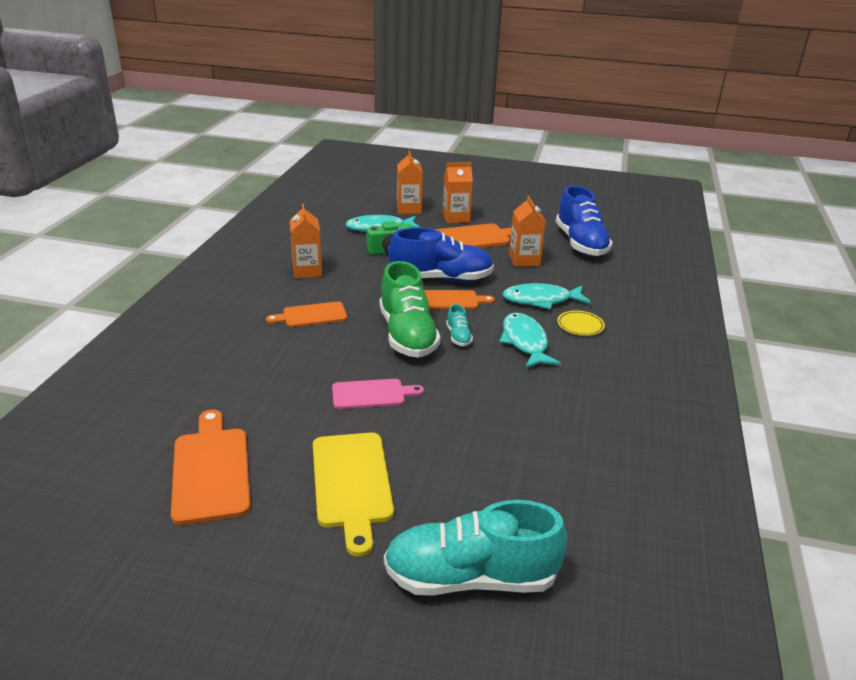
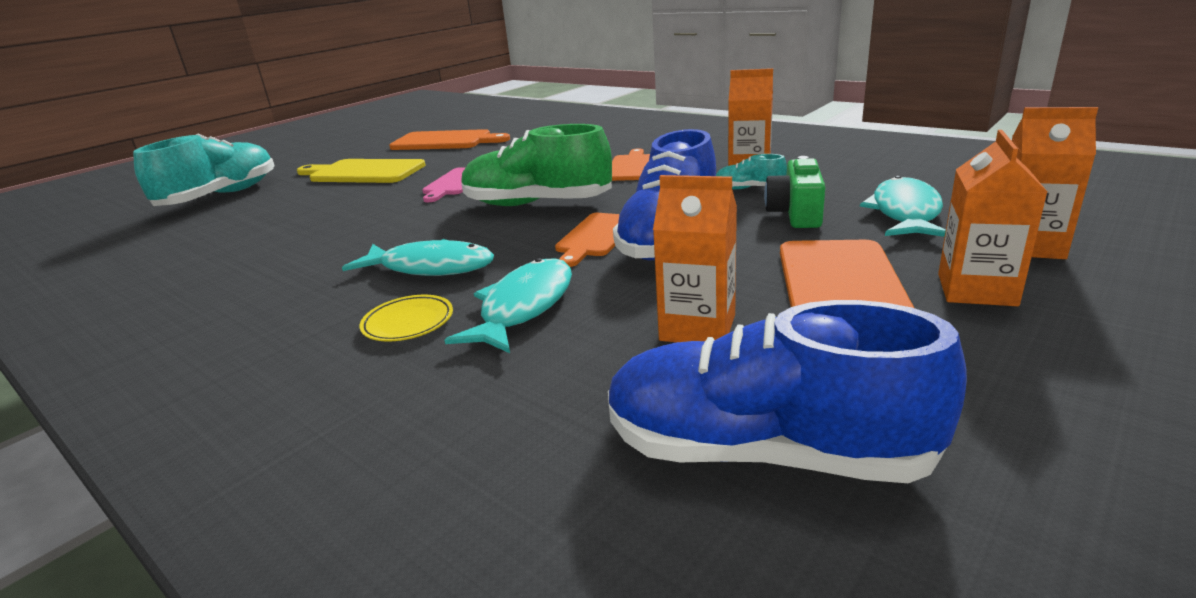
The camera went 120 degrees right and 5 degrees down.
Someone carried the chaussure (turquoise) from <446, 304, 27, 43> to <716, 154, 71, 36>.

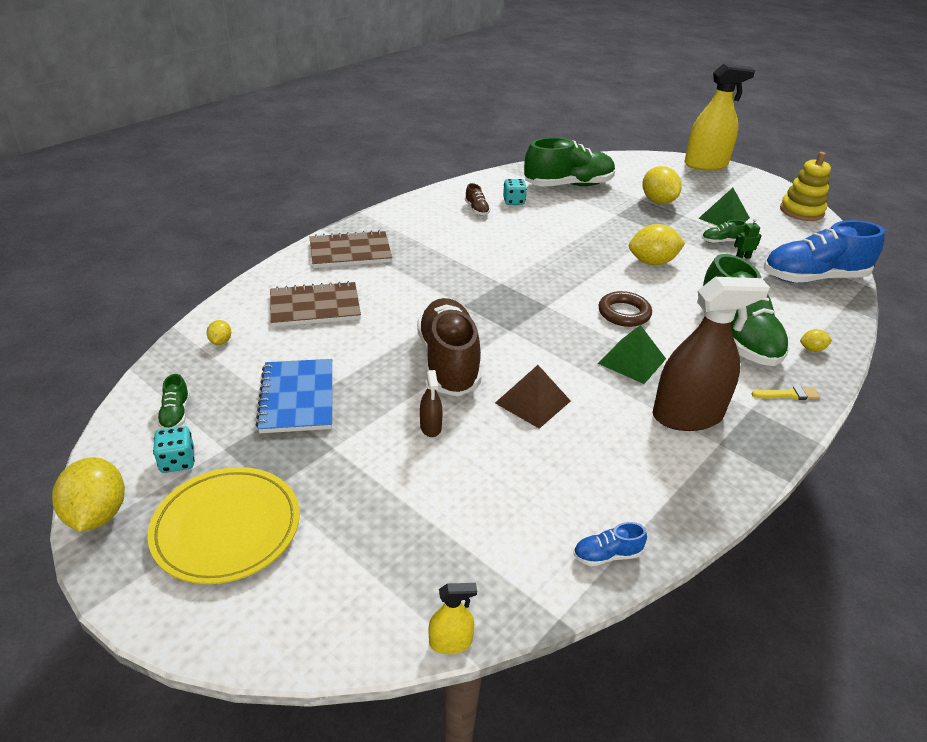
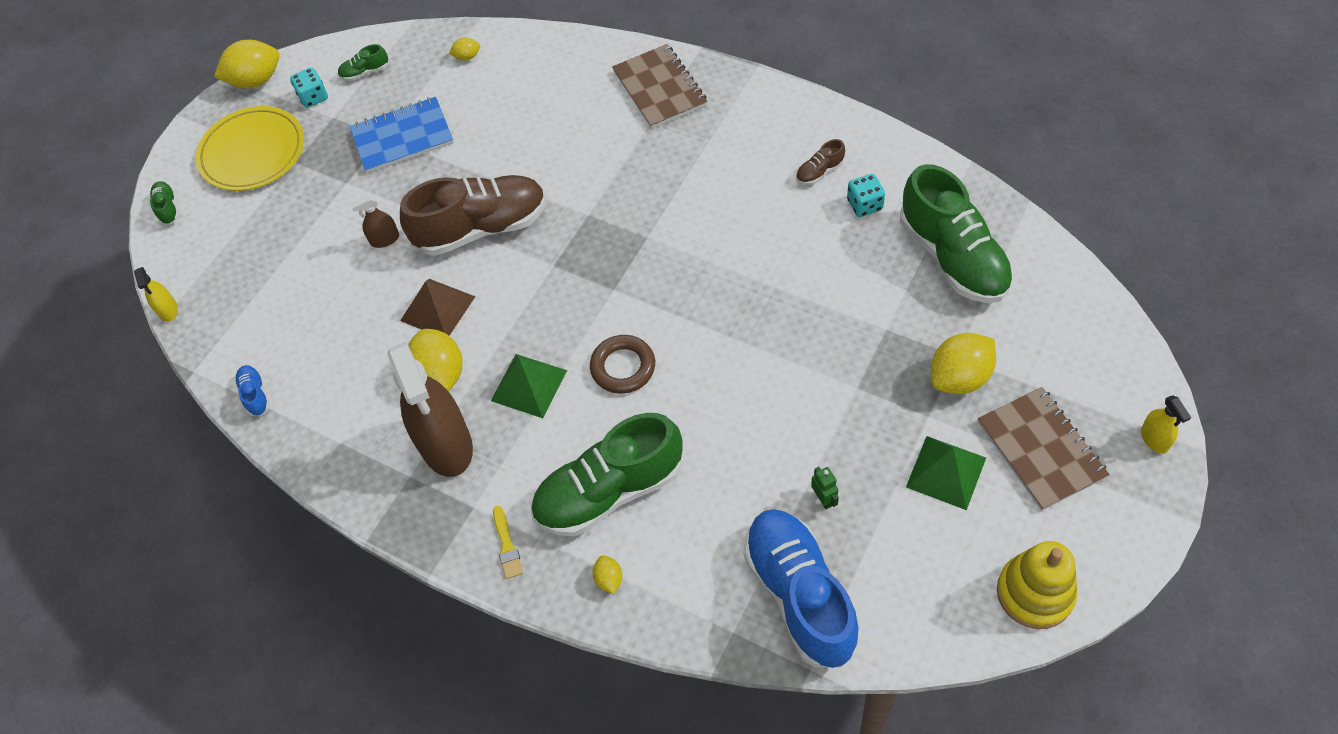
The camera went 85 degrees right and 20 degrees up.
Someone carried the carnet (marron) from <270, 281, 91, 46> to <978, 387, 132, 124>.
Someone carried the citron (jaune) from <629, 224, 56, 42> to <408, 329, 55, 63>.
Someone scaled the vaporisateur (jaune) at <684, 64, 71, 107> by 0.43.
Someone carried the chaussure (vert) from <702, 220, 44, 23> to <150, 181, 29, 44>.

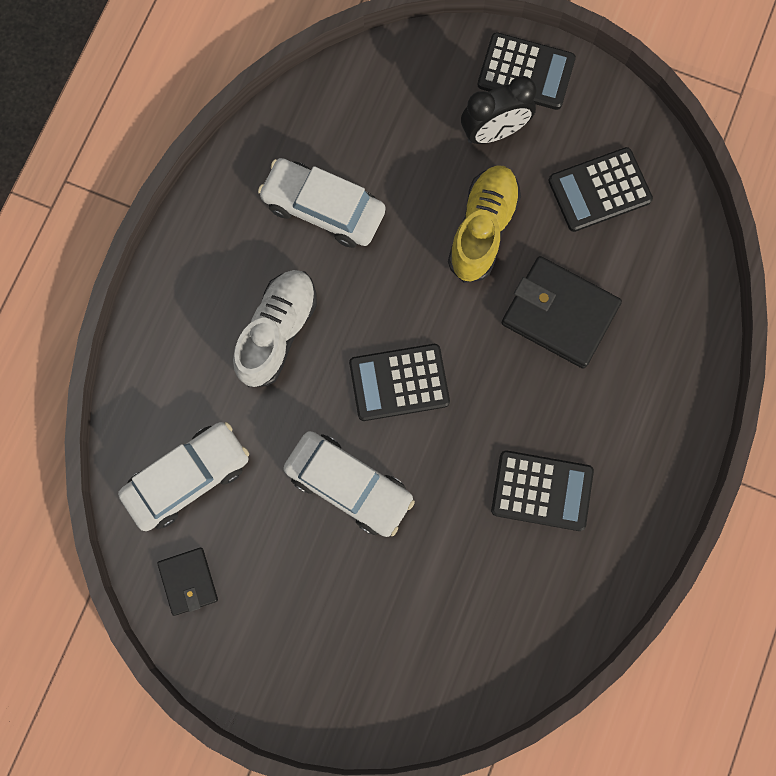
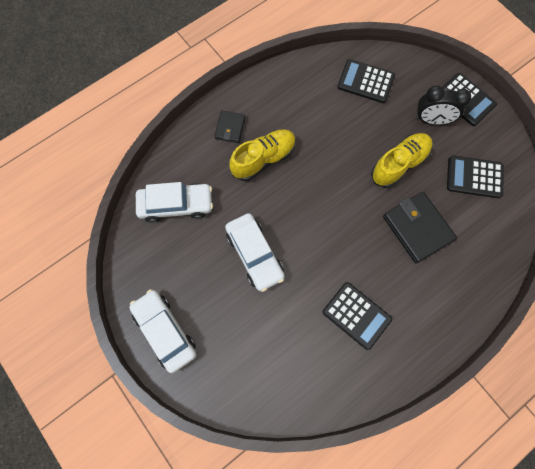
The camera went 30 degrees right and 5 degrees down.
Someone carried the portefeuille (noir) from <157, 548, 61, 68> to <214, 111, 32, 32>.
Someone repainted the chaussure (blanc) at <233, 270, 84, 117>, which became the chaussure (jaune) at <229, 129, 67, 52>.
Someone carried the voiture (blanc) from <258, 158, 127, 90> to <129, 289, 67, 84>.
Someone carried the calculatrice (noir) from <349, 344, 101, 77> to <338, 59, 57, 44>.

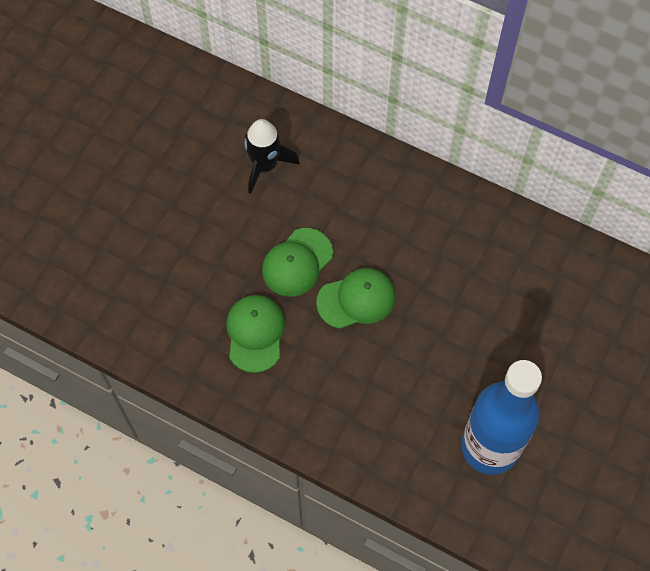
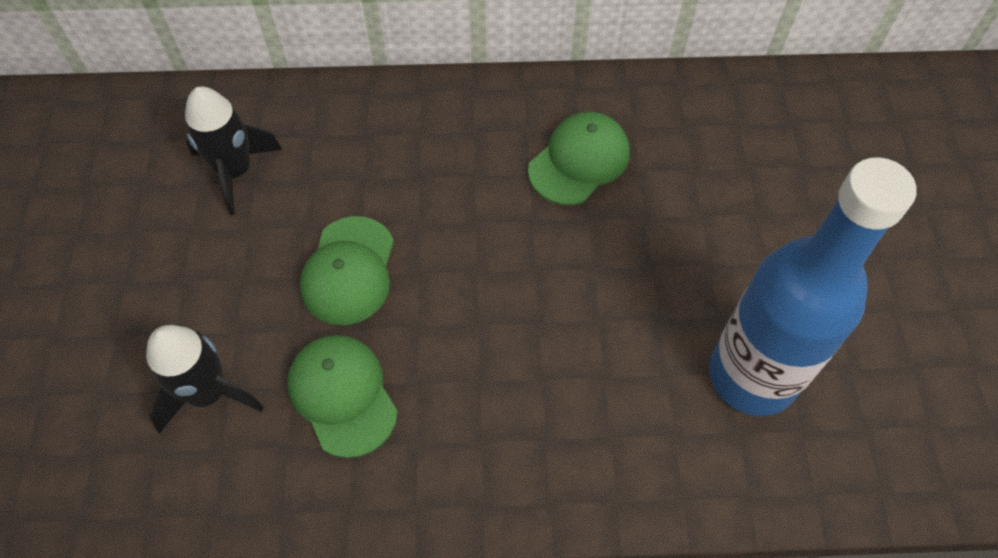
The camera went 30 degrees left and 5 degrees down.
Someone carried the casquette (vert) from <316, 268, 80, 61> to <528, 112, 101, 93>.
Someone put down the fusée (noir) at <146, 325, 118, 109>.

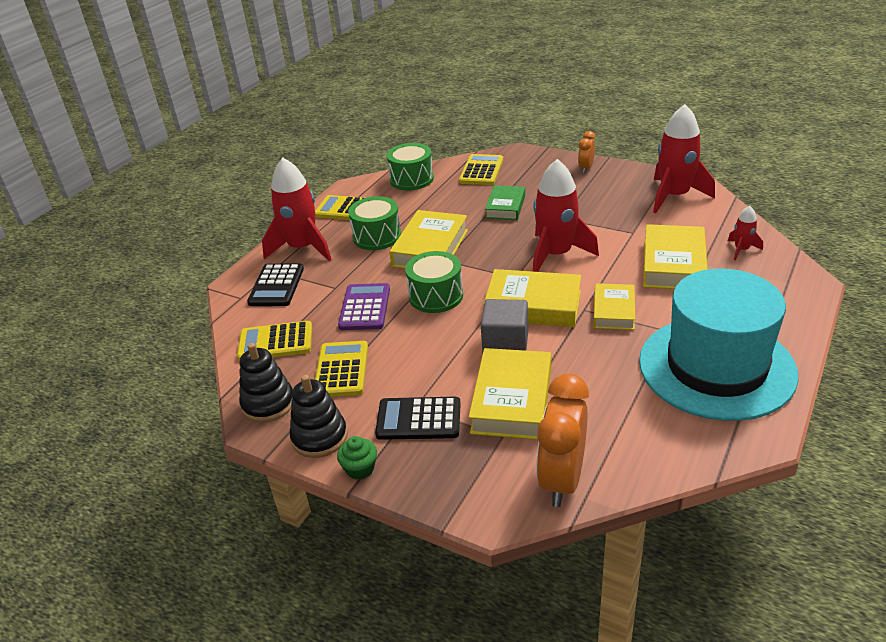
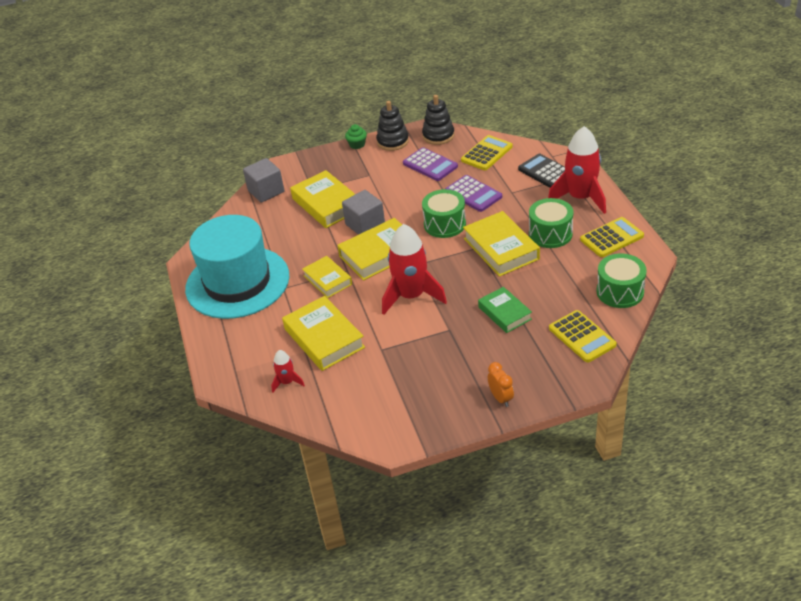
The camera went 135 degrees right and 5 degrees up.
Someone repainted the calculatrice (jaune) at <315, 341, 53, 56>, which became the calculatrice (violet) at <403, 147, 55, 34>.
Someone took away the calculatrice (noir) at <375, 397, 86, 43>.
Someone swapped the réveil (orange) at <536, 374, 53, 133> for the cube (gris) at <243, 158, 41, 45>.
Someone took away the fusée (rouge) at <653, 104, 62, 109>.

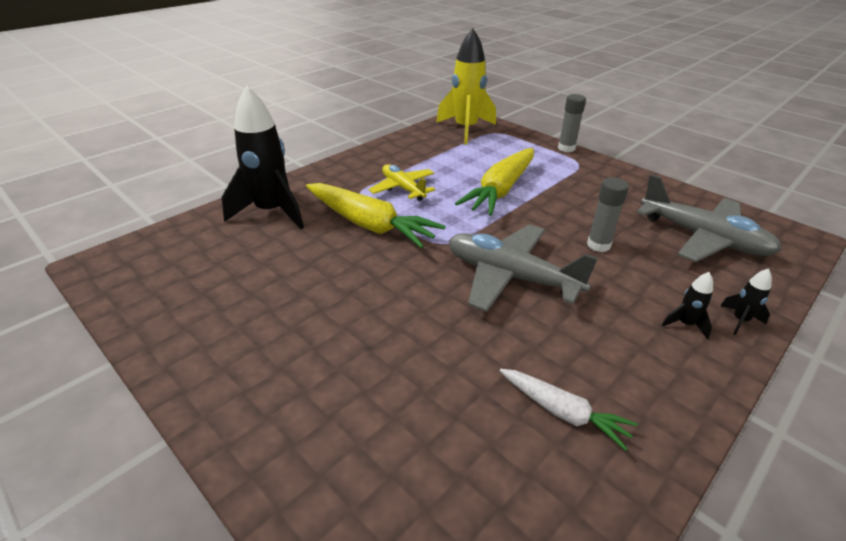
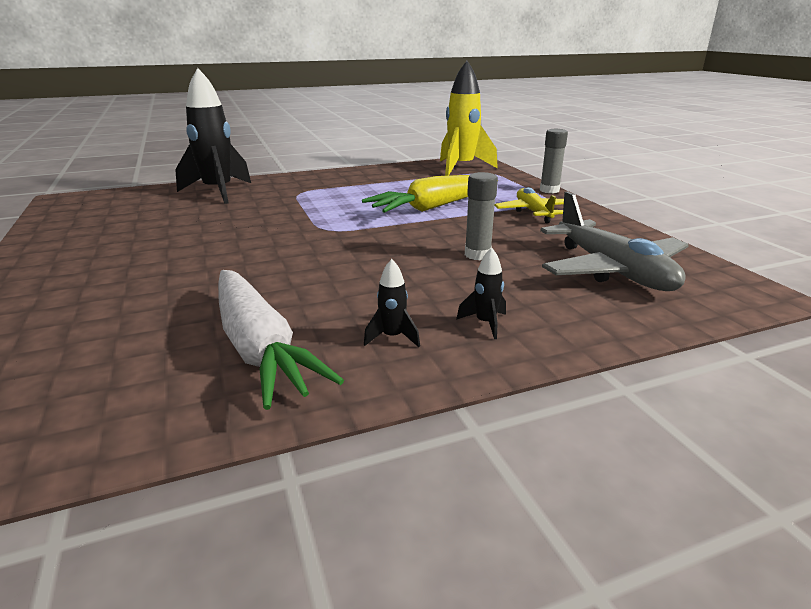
The camera went 25 degrees right and 10 degrees down.
Someone took away the carotte (jaune) at <306, 183, 140, 65>.
Someone carried the avion (jaune) from <369, 164, 66, 37> to <495, 187, 69, 36>.
Someone took away the avion (gris) at <449, 224, 149, 88>.
Someone scaled the carotte (blanc) at <500, 369, 138, 82> by 1.78.
Someone carried the fusée (noir) from <720, 268, 52, 67> to <364, 259, 56, 88>.

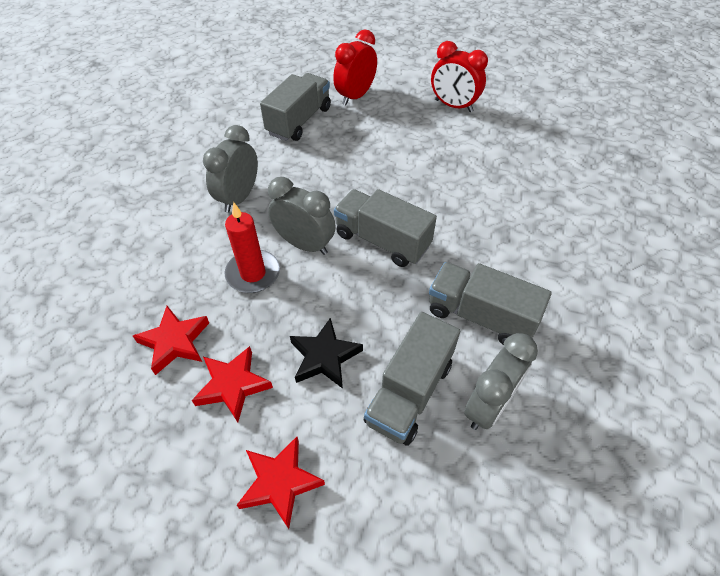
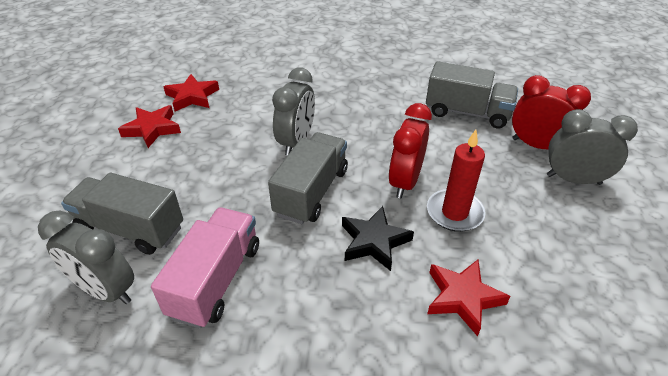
The camera went 80 degrees right and 10 degrees down.
Someone carried the réveil (gris) from <203, 125, 55, 88> to <547, 109, 91, 76>.
Someone carried the bougie (rouge) from <225, 202, 55, 91> to <427, 130, 59, 102>.
Someone carried the étoile (rouge) from <237, 437, 88, 92> to <427, 260, 84, 77>.
Someone carried the étoile (noir) from <290, 318, 73, 71> to <342, 206, 72, 65>.
Someone repainted the camion (gris) at <429, 262, 123, 83>, which became the camion (rose) at <151, 207, 108, 122>.
Someone carried the réveil (rouge) from <431, 41, 57, 71> to <389, 103, 43, 95>.

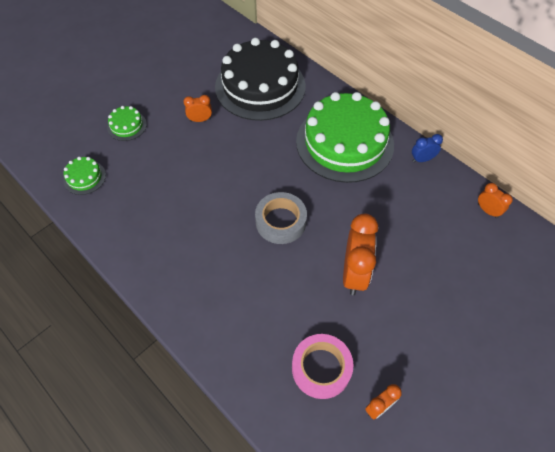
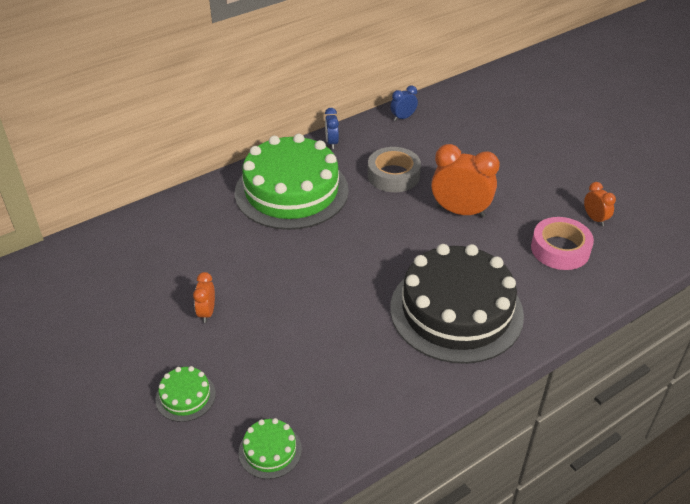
The camera went 80 degrees left and 15 degrees down.
Someone carried the gâteau (noir) from <215, 38, 91, 83> to <390, 244, 134, 120>.
Someone carried the ruban adhésif (gris) from <255, 192, 52, 52> to <368, 147, 53, 45>.
Someone repainted the réveil (orange) at <478, 183, 35, 35>, which became the réveil (bleu) at <390, 86, 28, 35>.

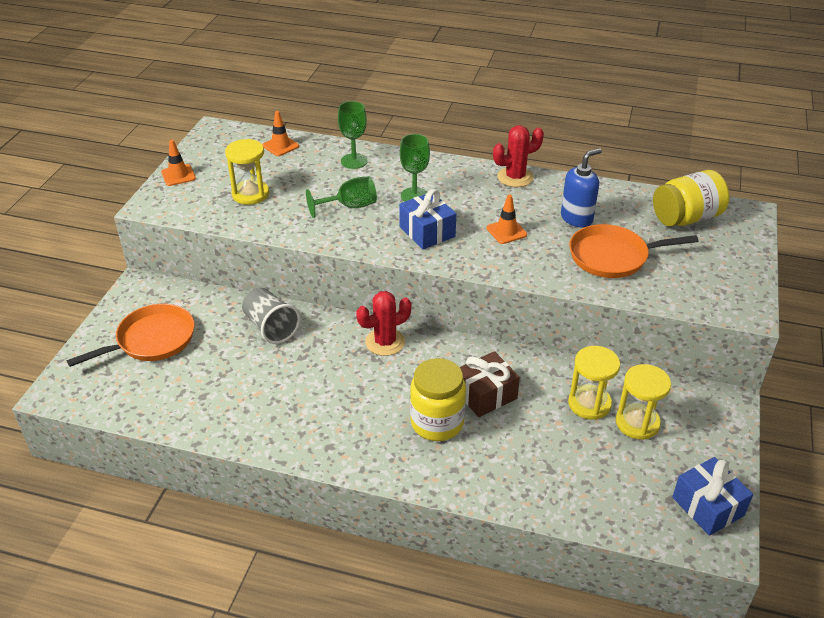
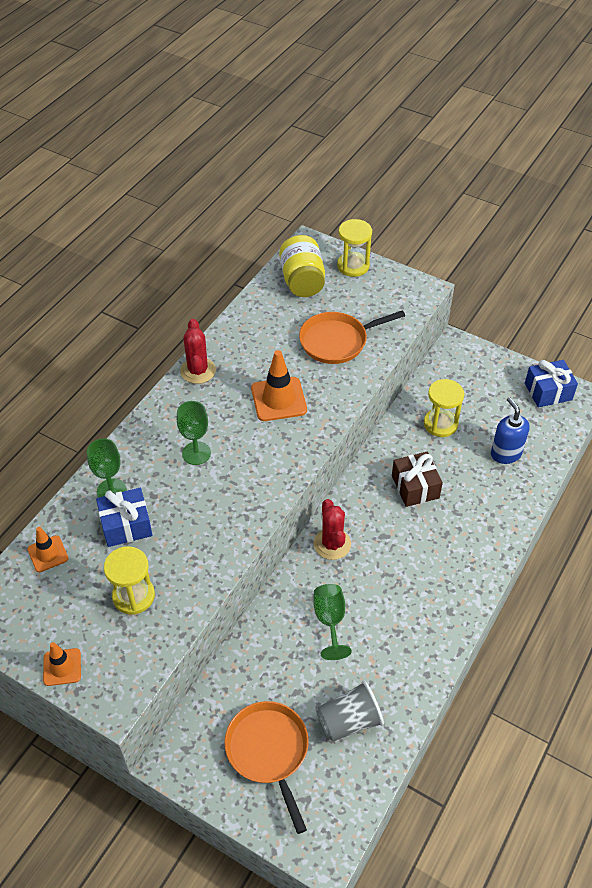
The camera went 75 degrees left and 10 degrees up.
Someone carried the gobelet (gris) from <242, 288, 58, 56> to <316, 681, 68, 61>.
Someone carried the verre à pied (vert) from <306, 176, 71, 42> to <313, 584, 39, 76>.
Someone carried the cadeau (bleu) from <399, 189, 57, 60> to <96, 488, 56, 59>.
Someone took away the bocal (jaune) at <410, 358, 56, 83>.
Someone scaled the cône de chantier (orange) at <486, 194, 41, 50> by 1.66.
Someone carried the distributeur de savon (bleu) from <561, 148, 41, 79> to <491, 397, 39, 67>.
Someone rotated the poêle (orange) at <569, 224, 129, 54> by 60 degrees clockwise.
Someone carried the sablier (jaune) from <616, 364, 55, 76> to <337, 219, 35, 58>.

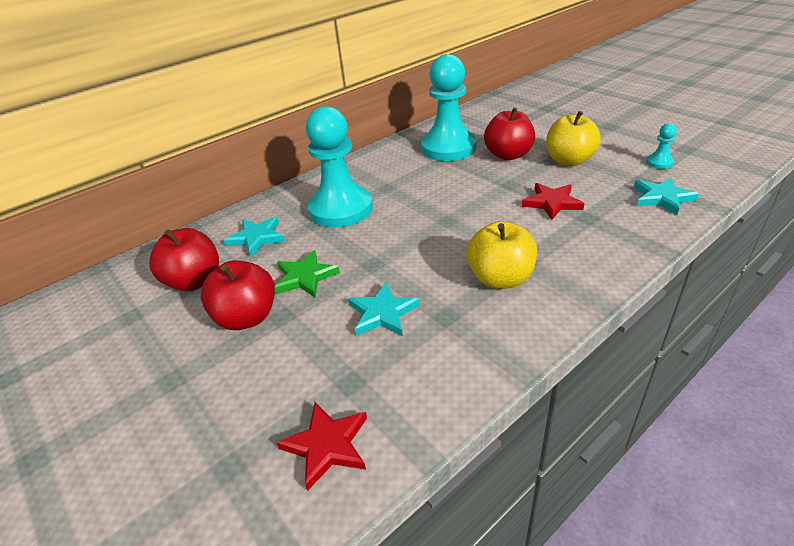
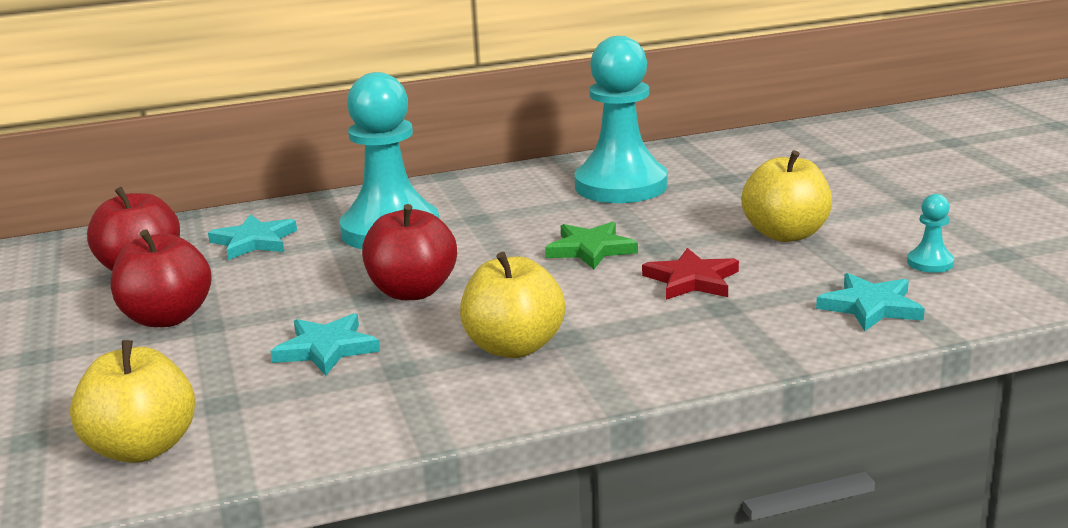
The camera went 20 degrees right and 15 degrees down.
Someone carried the étoile (vert) from <275, 250, 65, 47> to <545, 222, 93, 47>.
Someone swapped the étoile (rouge) at <277, 402, 90, 89> for the pomme (jaune) at <70, 340, 125, 123>.
Someone carried the pomme (rouge) from <484, 107, 51, 53> to <362, 204, 95, 96>.

